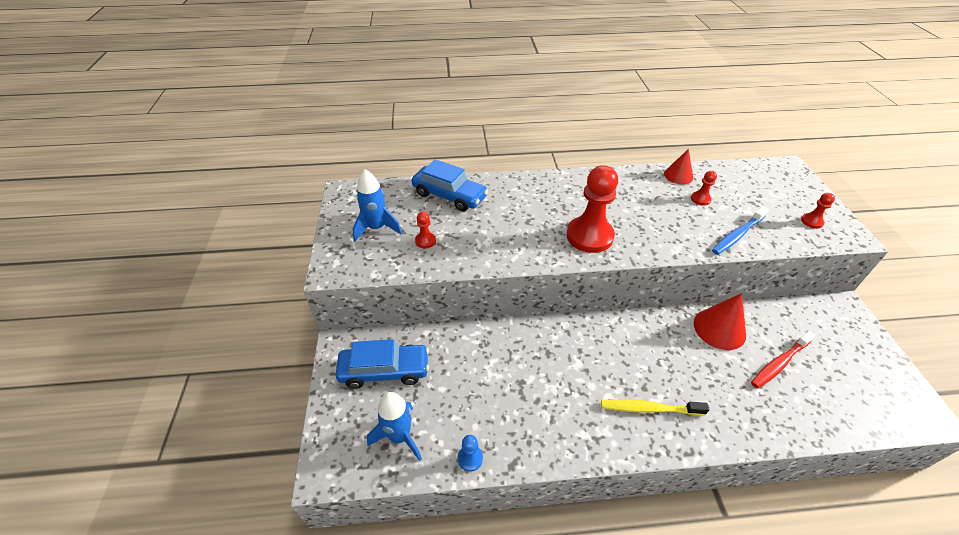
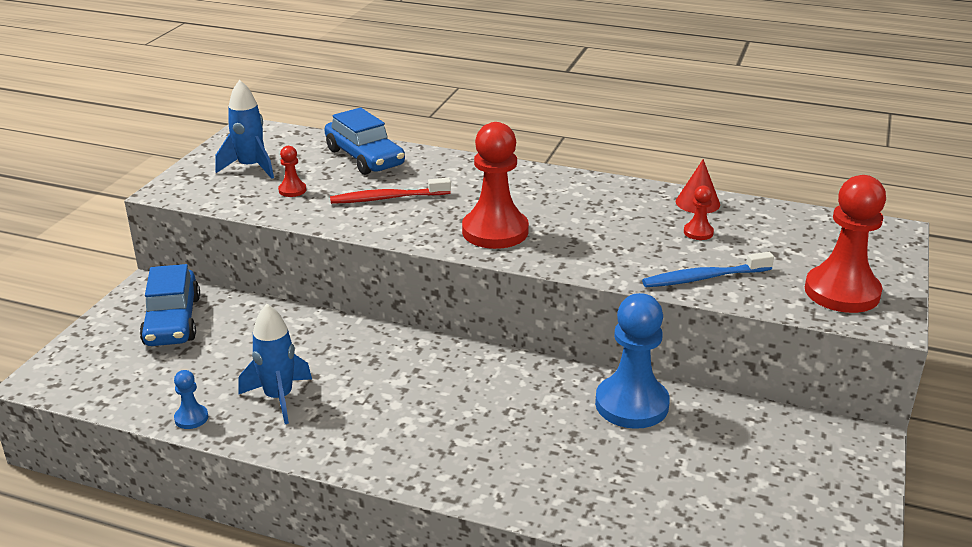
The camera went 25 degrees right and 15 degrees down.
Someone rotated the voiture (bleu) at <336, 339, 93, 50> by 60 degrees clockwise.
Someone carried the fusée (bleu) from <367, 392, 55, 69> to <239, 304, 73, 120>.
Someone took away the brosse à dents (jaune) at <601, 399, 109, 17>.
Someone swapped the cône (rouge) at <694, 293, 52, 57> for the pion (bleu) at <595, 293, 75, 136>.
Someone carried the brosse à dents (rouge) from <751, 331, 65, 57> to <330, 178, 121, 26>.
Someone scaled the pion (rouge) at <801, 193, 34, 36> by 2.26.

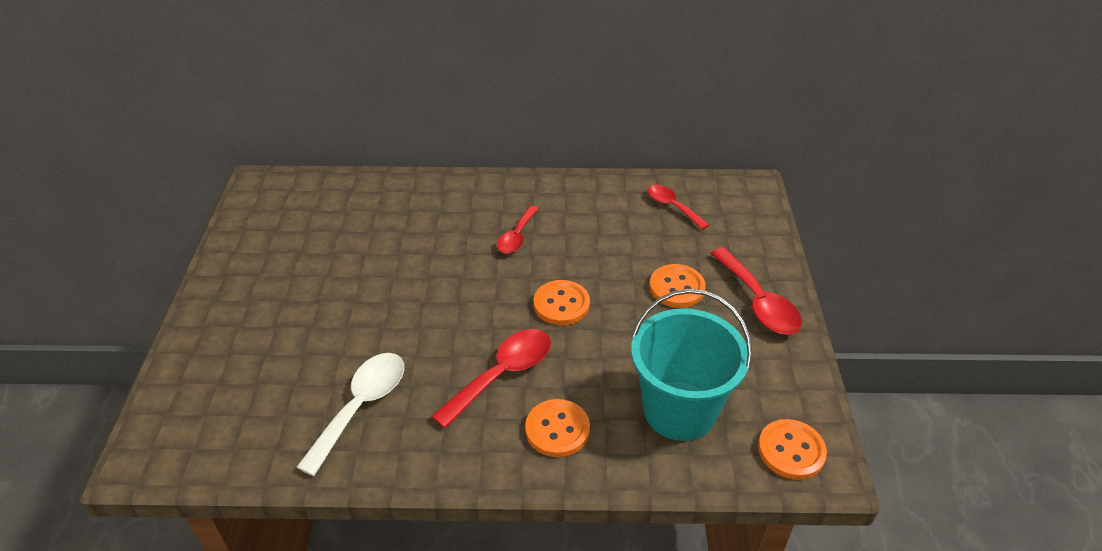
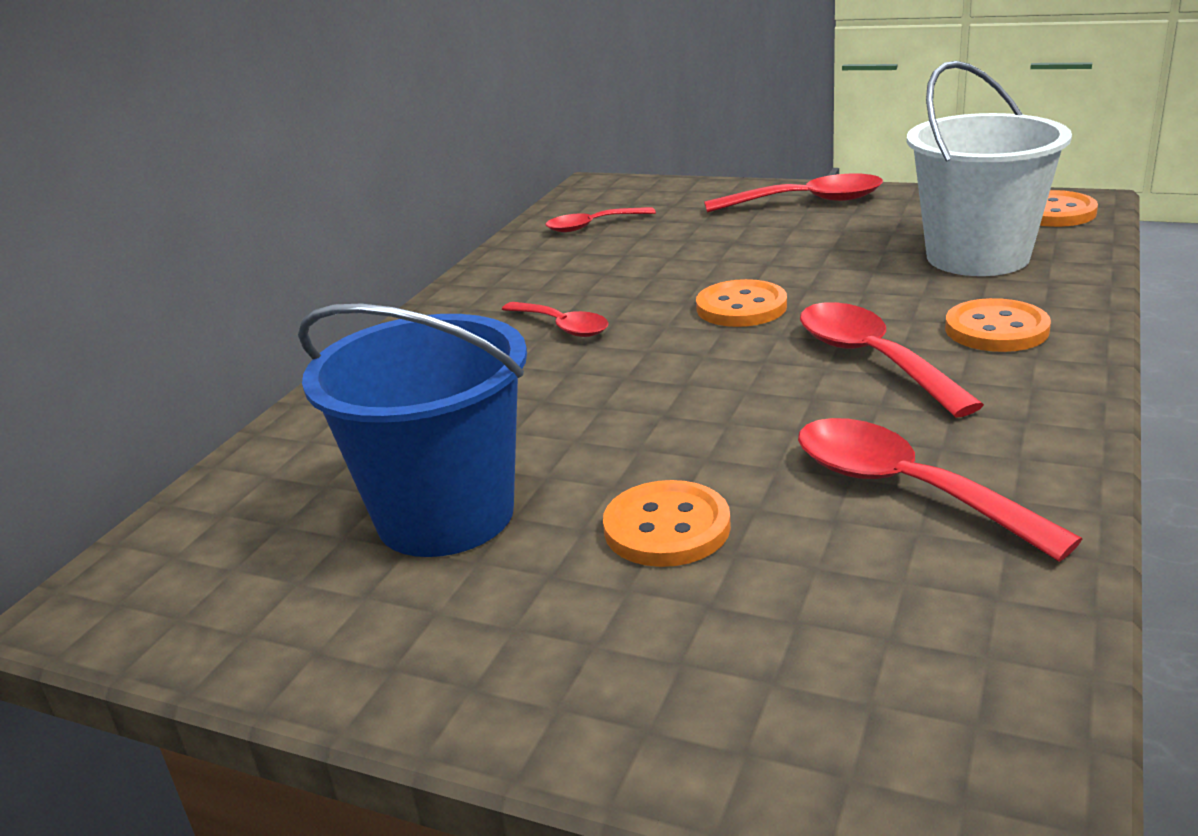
The camera went 65 degrees left and 15 degrees down.
Someone repainted the cuillère (blanc) at <296, 353, 108, 123>, which became the cuillère (rouge) at <798, 418, 284, 144>.
Someone repainted the seau (turquoise) at <631, 289, 122, 152>, which became the seau (blanc) at <907, 61, 165, 215>.
Someone carried the bouton (orange) from <650, 264, 56, 44> to <603, 480, 128, 87>.
Someone put down the seau (bleu) at <298, 303, 229, 254>.

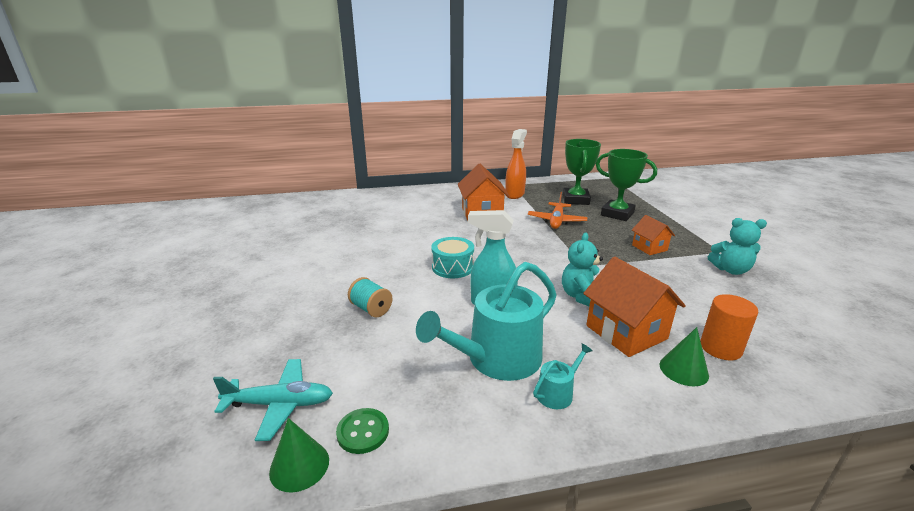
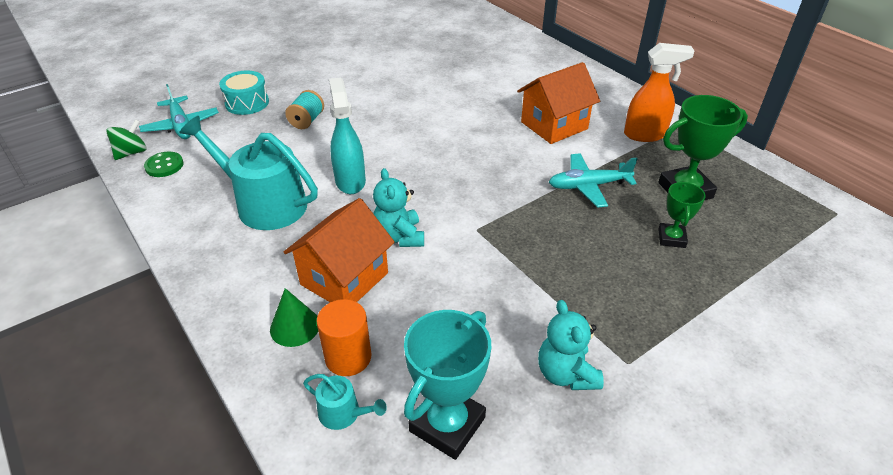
The camera went 65 degrees right and 15 degrees up.
Someone swapped the cône (vert) at <269, 418, 60, 74> for the toupie (vert) at <106, 119, 41, 41>.
Someone carried the tambour (turquoise) from <431, 237, 43, 41> to <219, 71, 50, 44>.
Someone repainted the avion (orange) at <528, 192, 60, 37>, which became the avion (turquoise) at <549, 153, 89, 55>.
Someone carried the arrosoir (turquoise) from <533, 343, 60, 66> to <303, 374, 84, 56>.
Someone rotated the ours en peluche (turquoise) at <562, 233, 41, 73> by 105 degrees counterclockwise.
Someone scaled the trophée (vert) at <596, 149, 61, 72> by 0.58.
Someone took away the maison (orange) at <632, 215, 43, 40>.
Someone put down the trophée (turquoise) at <404, 310, 87, 150>.

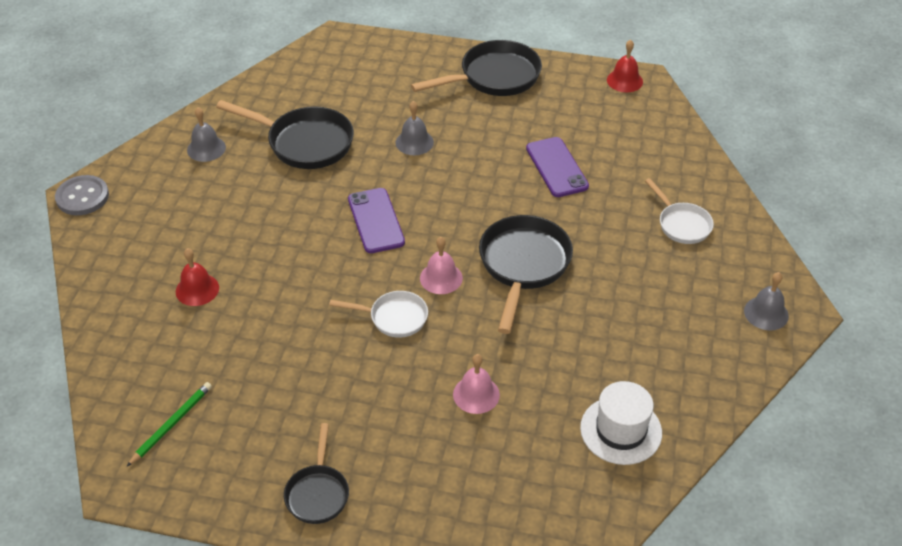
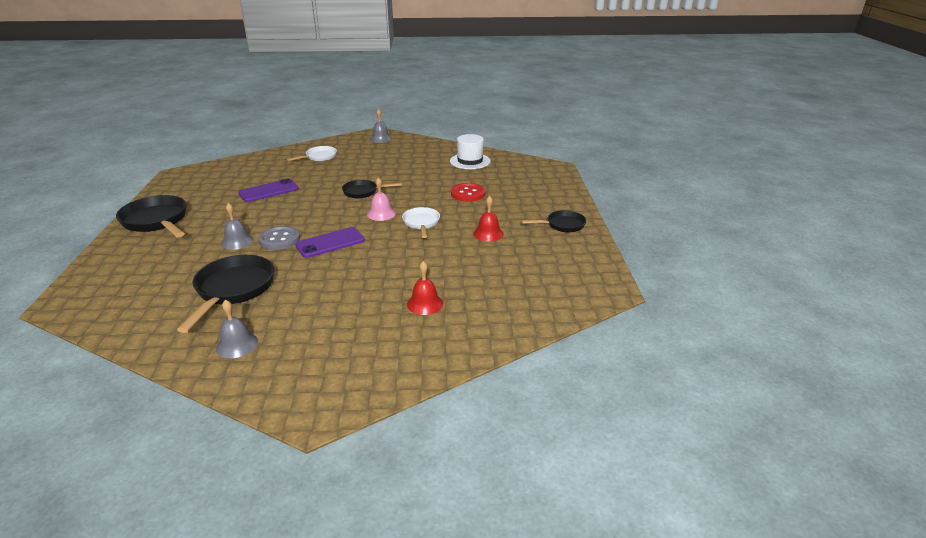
The camera went 105 degrees left and 15 degrees down.
Someone carried the bouton (gris) from <55, 175, 54, 40> to <258, 226, 42, 24>.
Someone took away the crayon (vert) at <127, 382, 85, 84>.
Someone swapped the cloche (rose) at <453, 354, 47, 60> for the bouton (rouge) at <451, 183, 34, 19>.
Someone scaled the poêle (noir) at <479, 215, 94, 119> by 0.59.
Someone carried the cloche (rouge) from <607, 40, 36, 52> to <473, 196, 31, 46>.

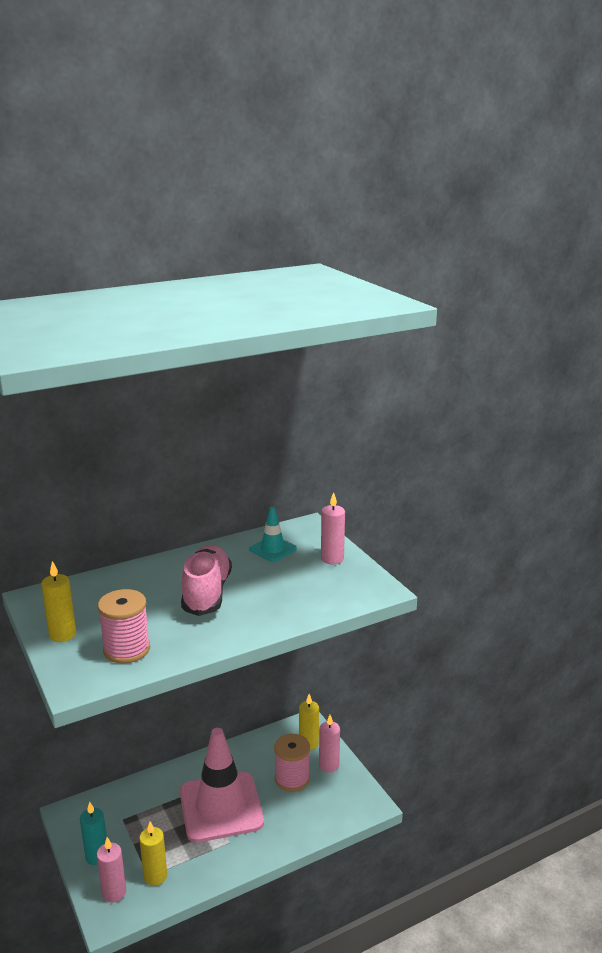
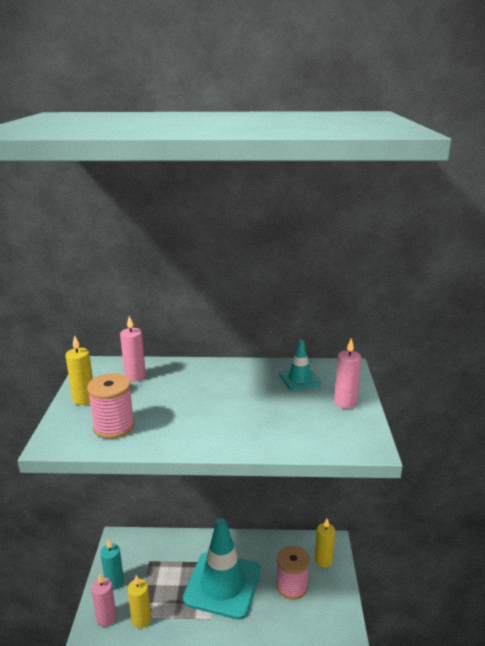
The camera went 30 degrees right and 0 degrees up.
Someone repainted the cône de chantier (rose) at <180, 728, 84, 115>, which became the cône de chantier (turquoise) at <183, 518, 78, 102>.
Someone took away the chaussure (rose) at <181, 545, 51, 71>.
Someone carried the bougie (rose) from <319, 715, 21, 58> to <120, 316, 26, 66>.

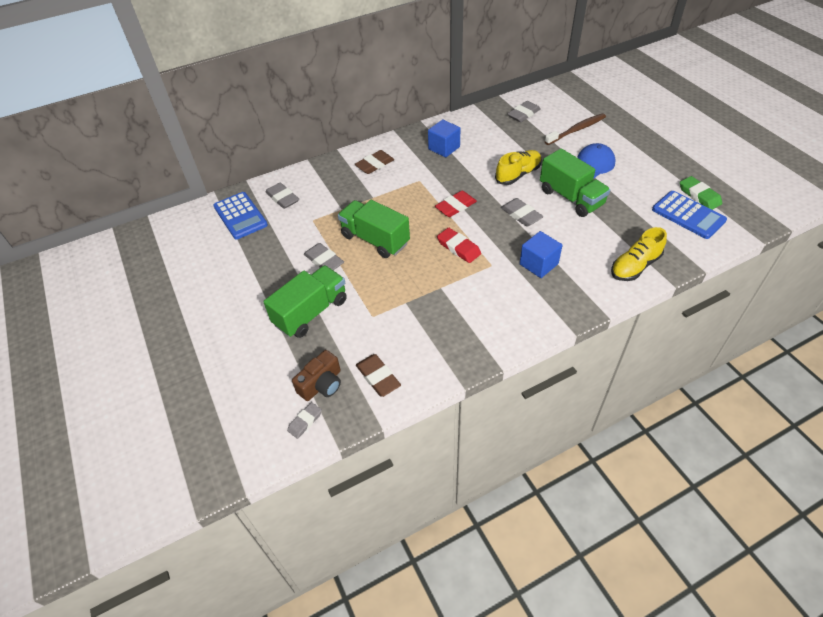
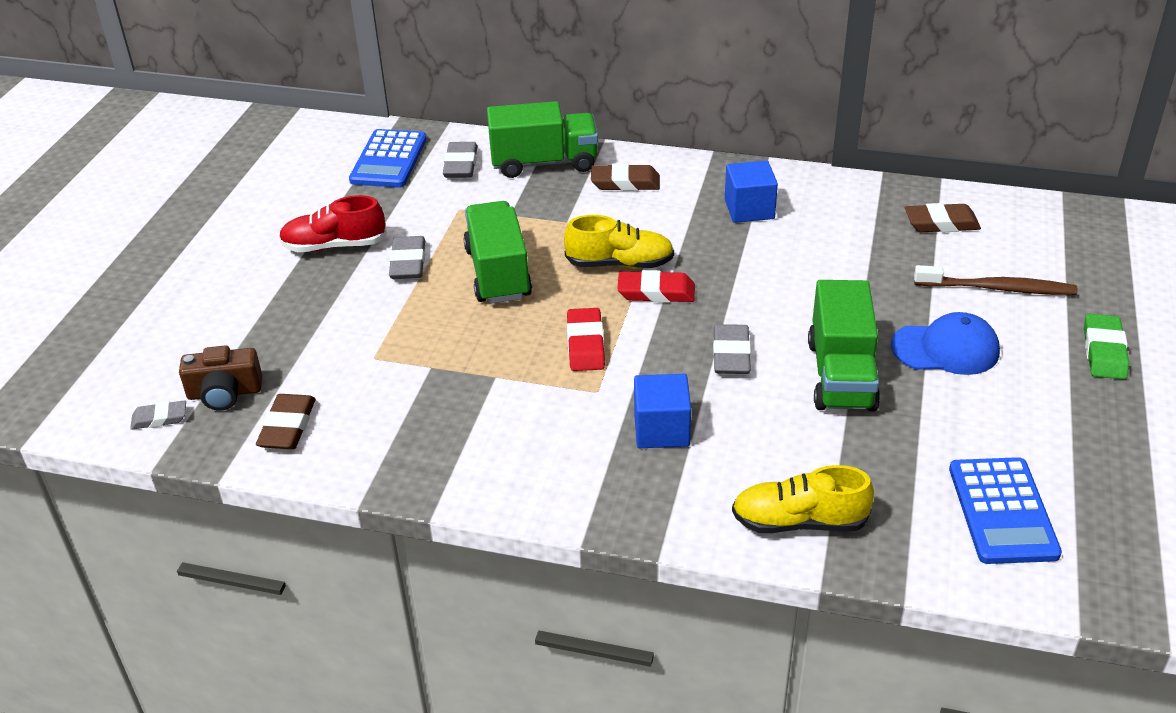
The camera went 40 degrees right and 10 degrees down.
Someone carried the camion (vert) from <263, 265, 84, 73> to <487, 101, 111, 77>.
Someone carried the chaussure (jaune) from <495, 150, 47, 35> to <564, 215, 110, 54>.
Someone repainted the gomme (gris) at <507, 101, 34, 21>, which became the gomme (marron) at <905, 203, 76, 29>.
Someone carried the gomme (vert) from <680, 176, 42, 34> to <1084, 314, 45, 66>.
Someone put down the chaussure (rouge) at <279, 195, 108, 57>.

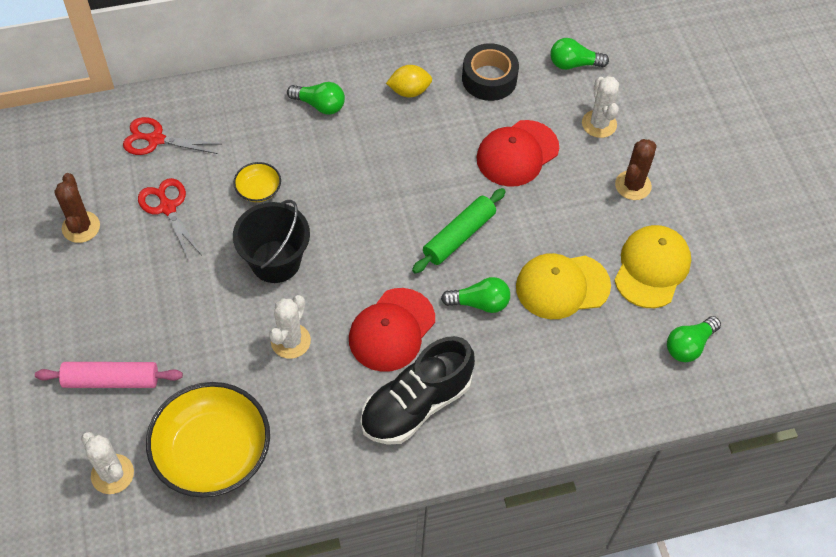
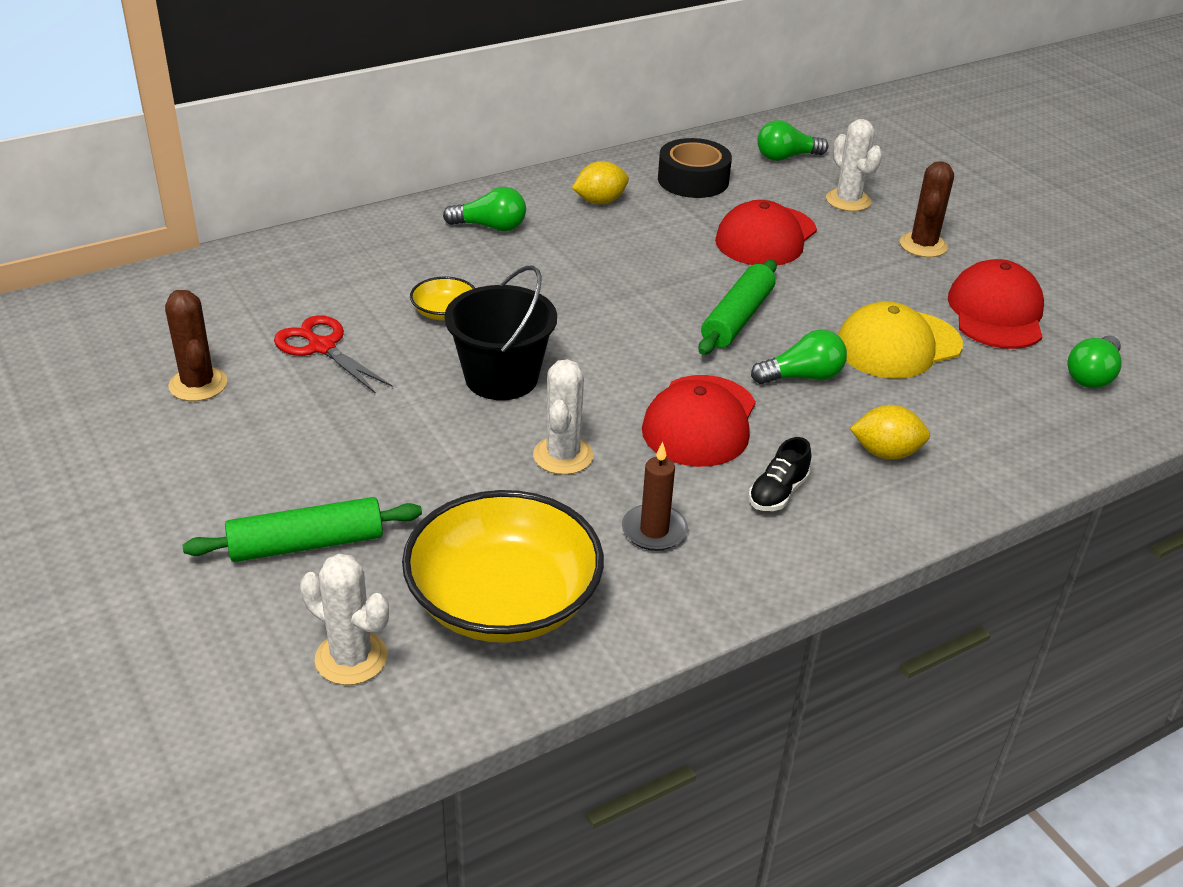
The camera went 15 degrees left and 20 degrees down.
Someone repainted the rouleau à pâtisserie (rose) at <35, 362, 148, 26>, which became the rouleau à pâtisserie (vert) at <183, 497, 239, 65>.
Someone took away the ciseaux (rouge) at <123, 117, 99, 38>.
Someone scaled the chaussure (noir) at <360, 336, 115, 109> by 0.45.
Someone repainted the casquette (jaune) at <614, 225, 77, 83>, which became the casquette (rouge) at <948, 259, 96, 90>.
Someone put down the bougie (marron) at <622, 442, 66, 109>.
Someone put down the citron (jaune) at <850, 405, 80, 55>.

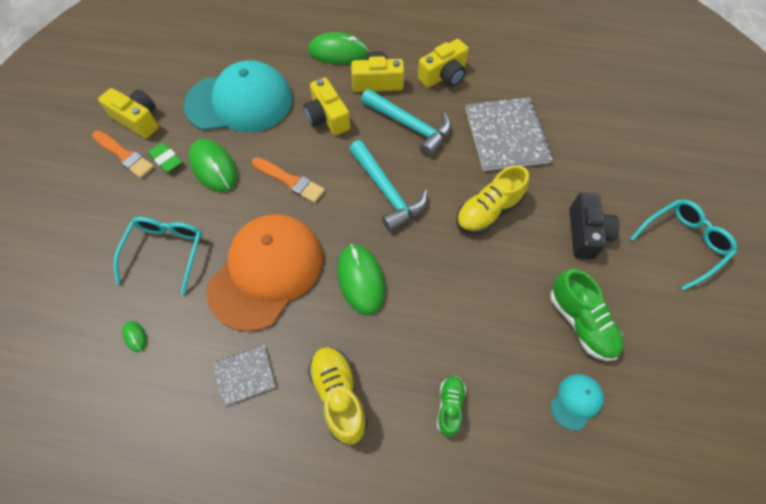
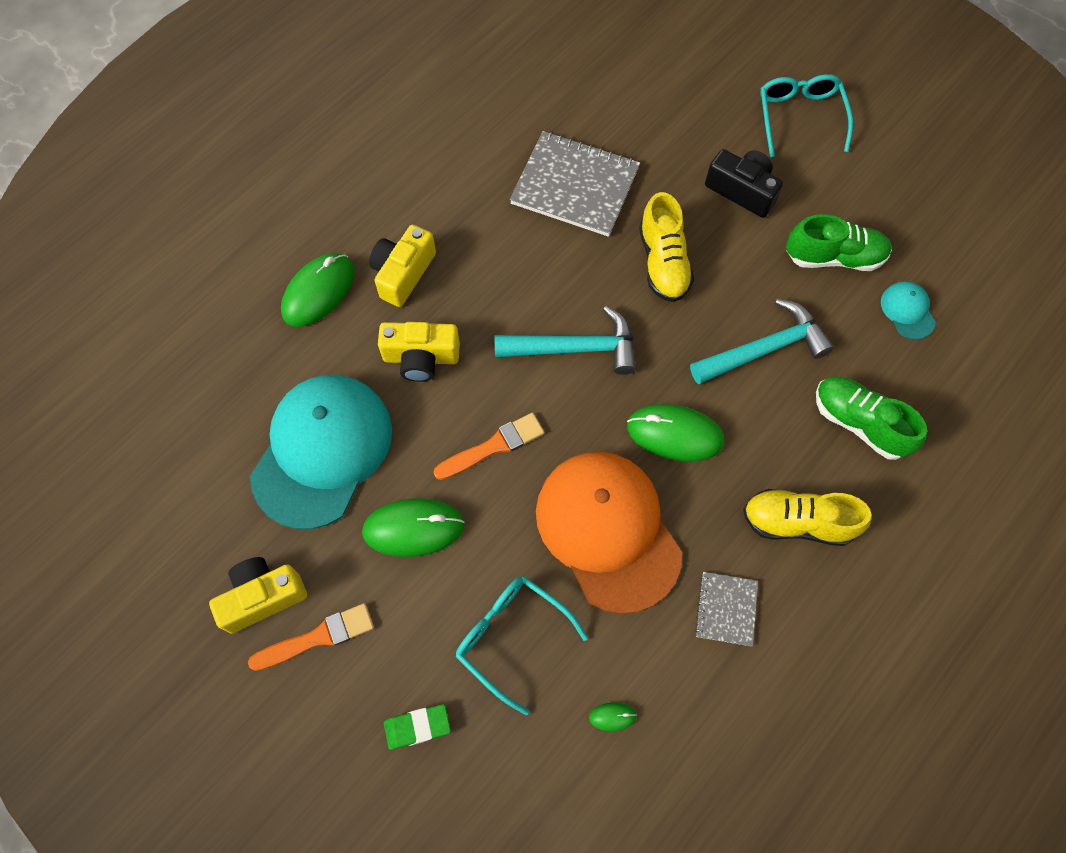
The camera went 60 degrees left and 5 degrees up.
Someone carried the gomme (vert) from <148, 142, 34, 31> to <384, 704, 67, 46>.
Someone carried the marteau (turquoise) from <361, 89, 90, 68> to <690, 299, 144, 85>.
Someone took away the appareil photo (jaune) at <418, 39, 51, 49>.
Someone scaled the chaussure (vert) at <437, 376, 29, 61> by 1.66.

